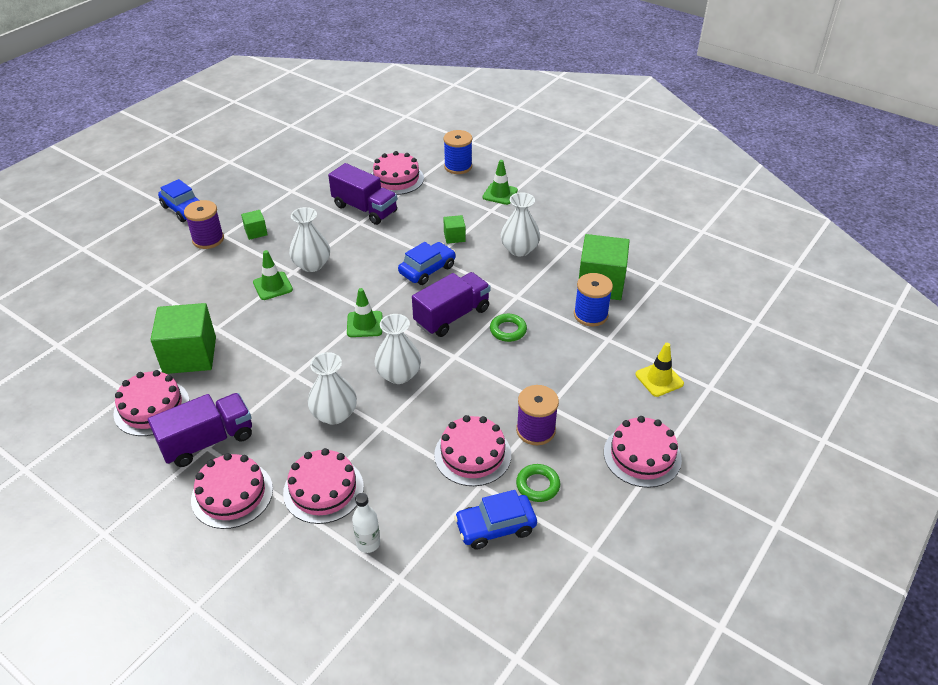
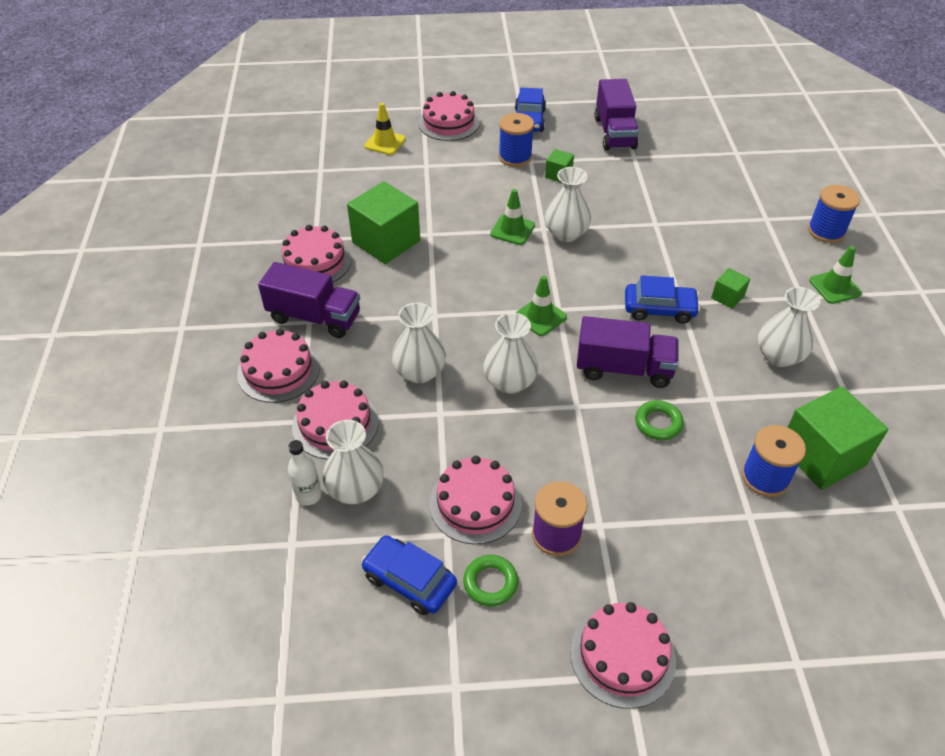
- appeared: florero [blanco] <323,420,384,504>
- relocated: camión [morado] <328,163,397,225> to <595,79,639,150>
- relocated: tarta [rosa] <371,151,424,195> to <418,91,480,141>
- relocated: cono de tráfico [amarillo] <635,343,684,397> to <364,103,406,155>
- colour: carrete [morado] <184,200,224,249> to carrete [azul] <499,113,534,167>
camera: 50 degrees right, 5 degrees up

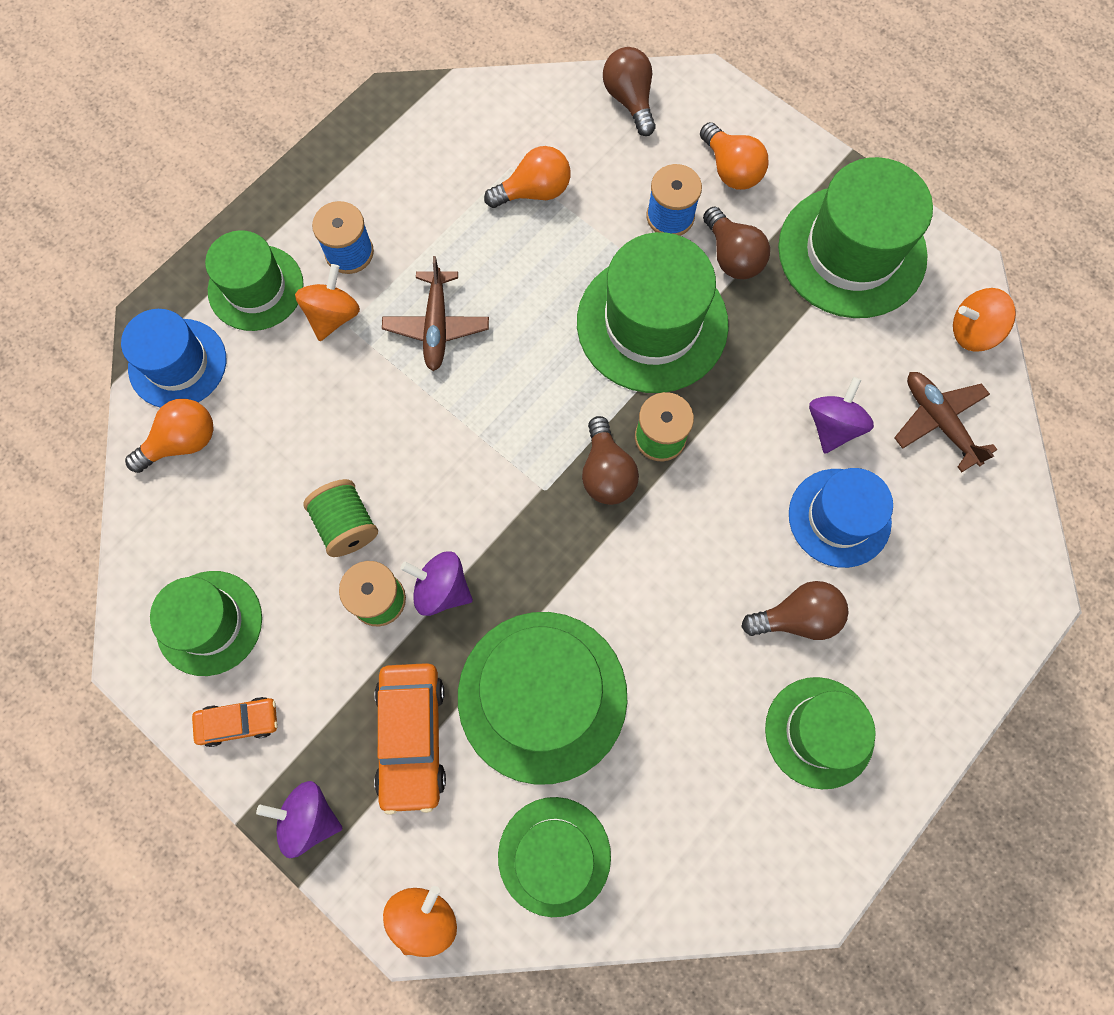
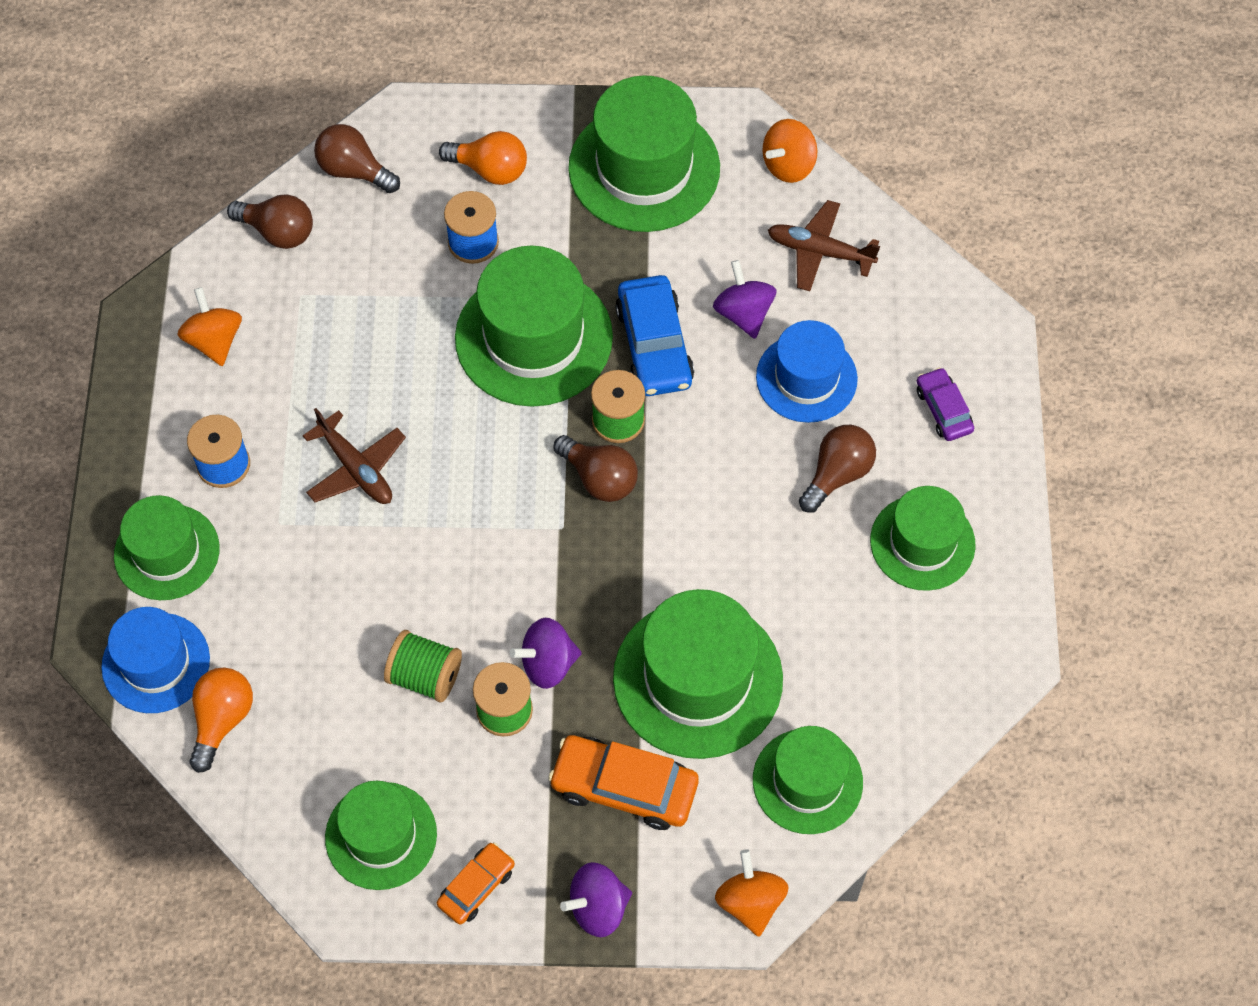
- missing: bombilla [naranja] <484,146,570,208>
- appeared: coche [azul] <615,275,694,396>
- appeared: coche [morado] <917,367,974,441>
- relocated: peonza [naranja] <295,264,360,341> to <178,287,242,366>
- relocated: bombilla [marrón] <703,207,770,279> to <227,194,313,249>
- spun: coche [naranja] <374,663,446,815> = <548,735,699,830> 150 degrees clockwise
camera: 40 degrees left, 10 degrees down

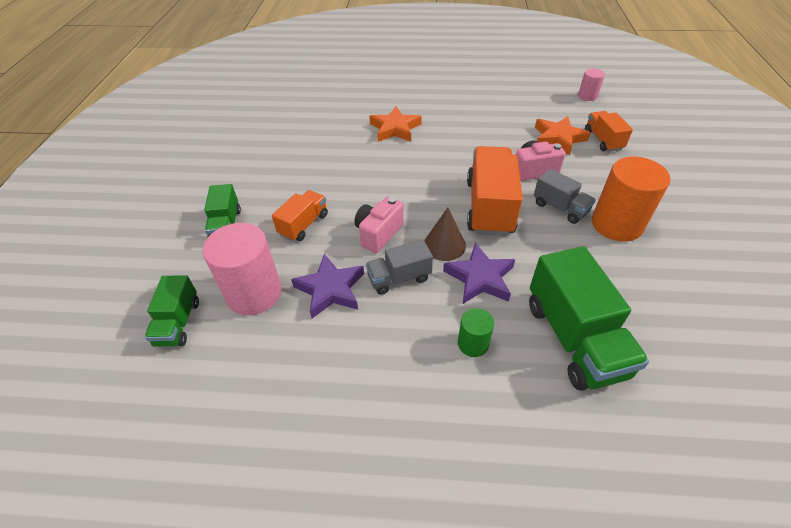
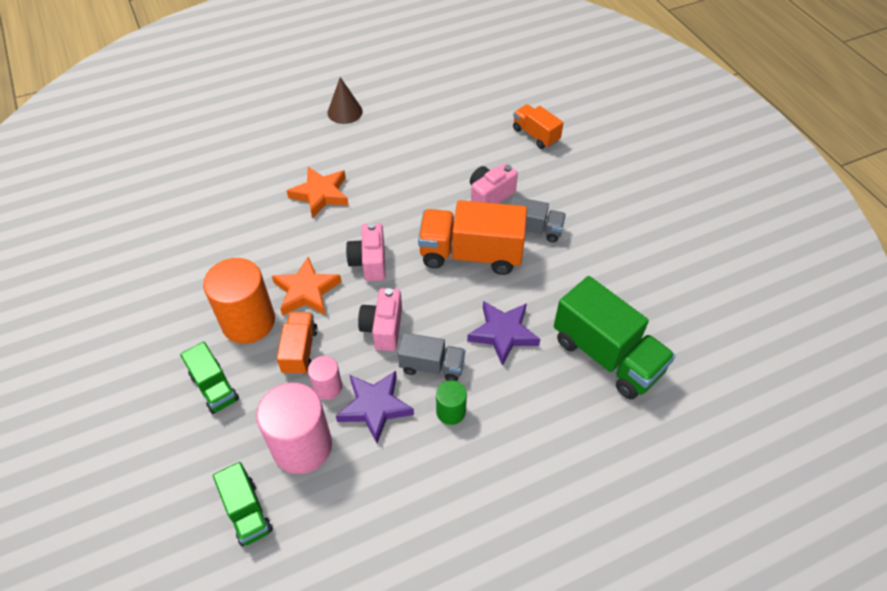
- appeared: cámara [rosa] <346,223,386,281>
- relocated: cono [marrón] <424,208,466,261> to <327,77,363,124>
- relocated: cilindro [verde] <458,308,494,357> to <436,380,467,425>
- relocated: estrella [naranja] <535,116,591,155> to <272,257,342,316>
- relocated: cilindro [rosa] <578,68,605,101> to <308,356,342,400>
- relocated: cilindro [naranja] <592,157,671,242> to <203,258,275,344>
- spun: camión [gris] <366,240,433,295> = <398,333,465,381> 120 degrees counterclockwise
- spun: camión [naranja] <467,146,523,236> = <418,200,527,275> 60 degrees counterclockwise
camera: 30 degrees left, 5 degrees up

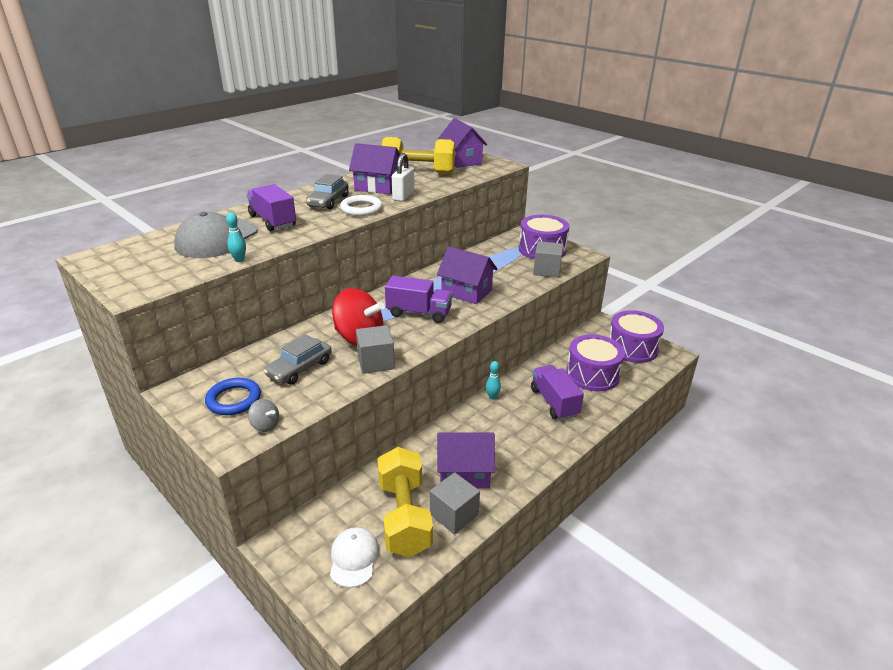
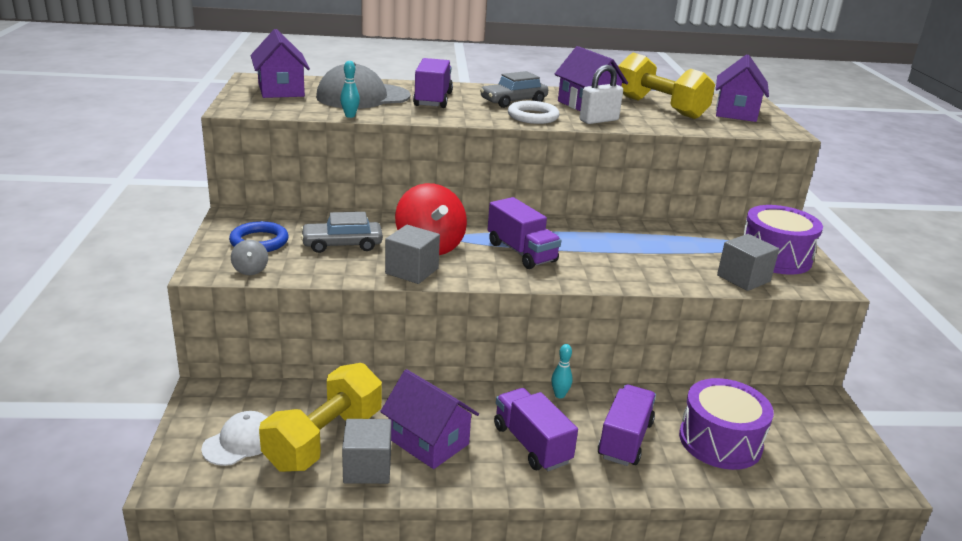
- missing: tambor [morado] <609,310,664,363>
- appeared: camión [morado] <494,388,578,471>
- relocated: casa [morado] <437,246,497,304> to <251,29,310,98>
camera: 40 degrees right, 5 degrees down

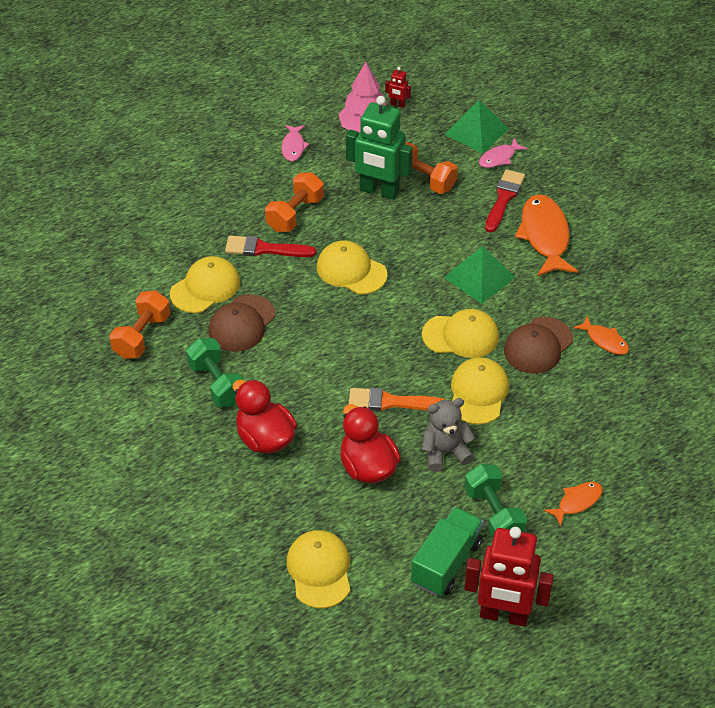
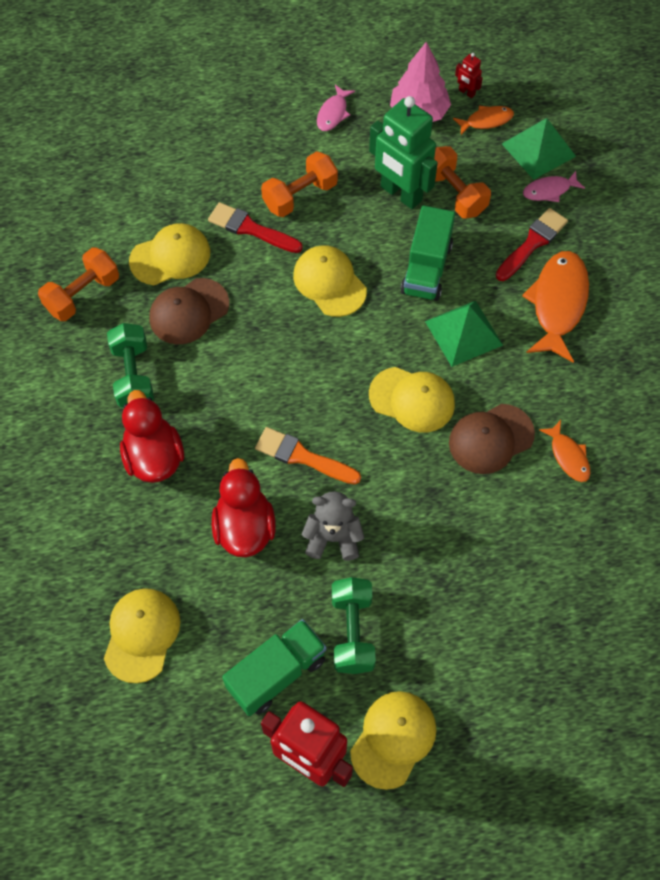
- appeared: camión [verde] <401,206,455,301>
- relocated: gorra [amarillo] <451,357,509,425> to <350,691,437,790>
- relocated: pez [naranja] <544,482,603,527> to <453,106,514,135>
camera: 20 degrees right, 15 degrees up

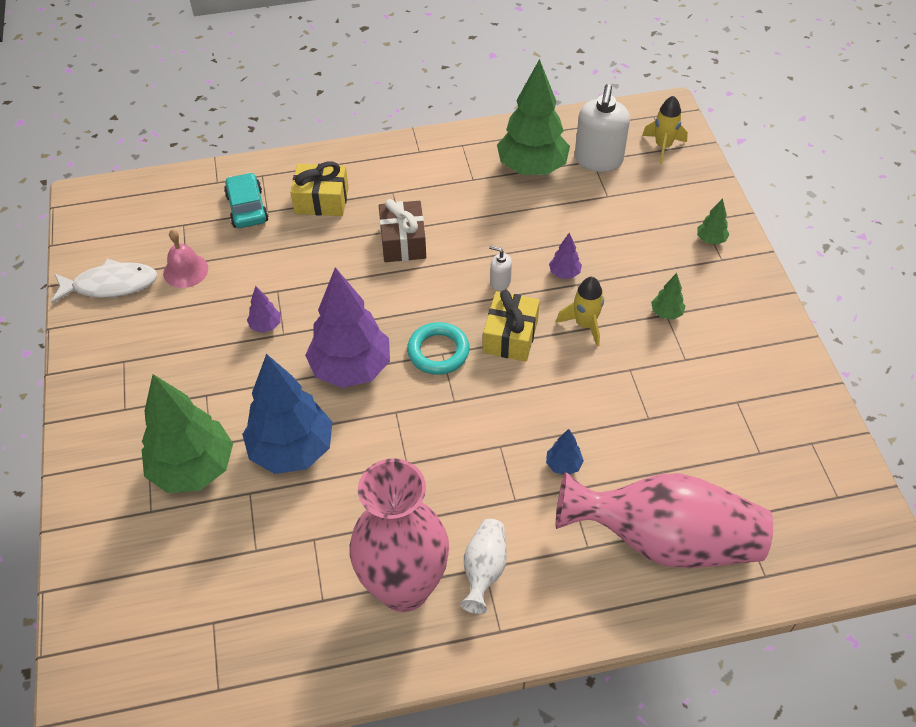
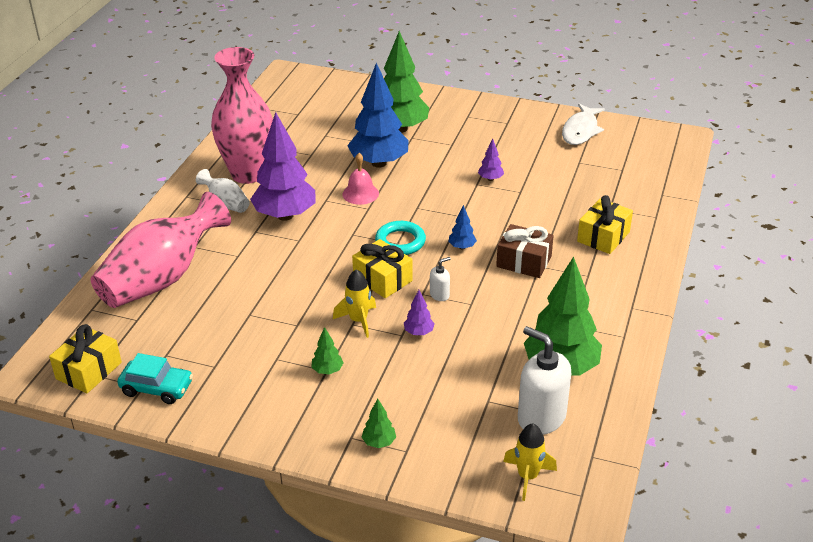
- appeared: regalo [amarillo] <49,324,122,393>
- relocated: campana [rosa] <163,230,208,288> to <343,153,379,205>
- relocated: coche [turquesa] <224,172,269,228> to <117,353,193,404>
- relocated: árbol [morado] <305,267,390,388> to <250,112,315,221>
- relocated: árbol [azul] <546,429,584,475> to <448,205,477,250>
camera: 120 degrees right, 15 degrees down

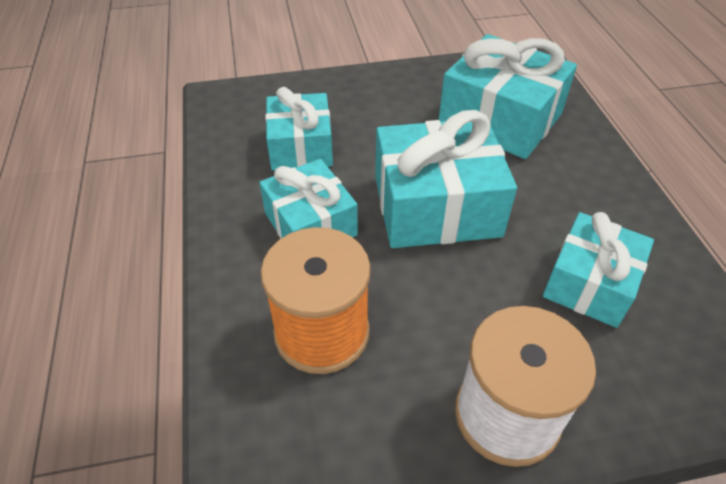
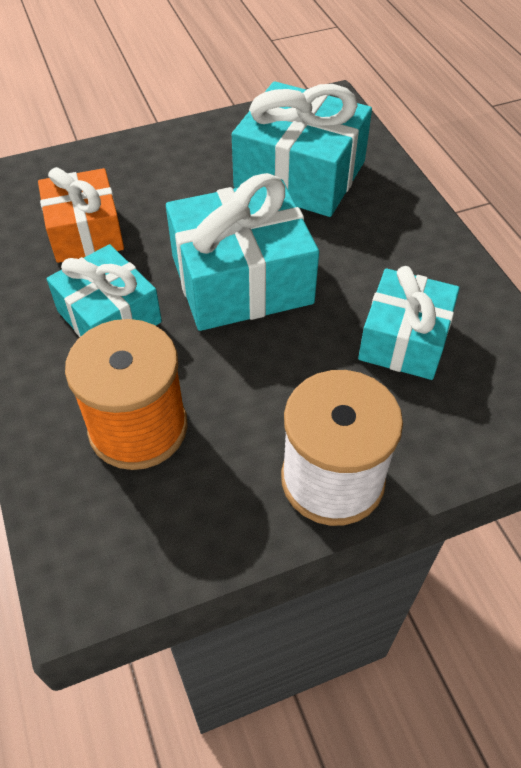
- colour: regalo [turquesa] <265,87,333,171> to regalo [naranja] <38,167,124,263>
camera: 10 degrees left, 5 degrees up

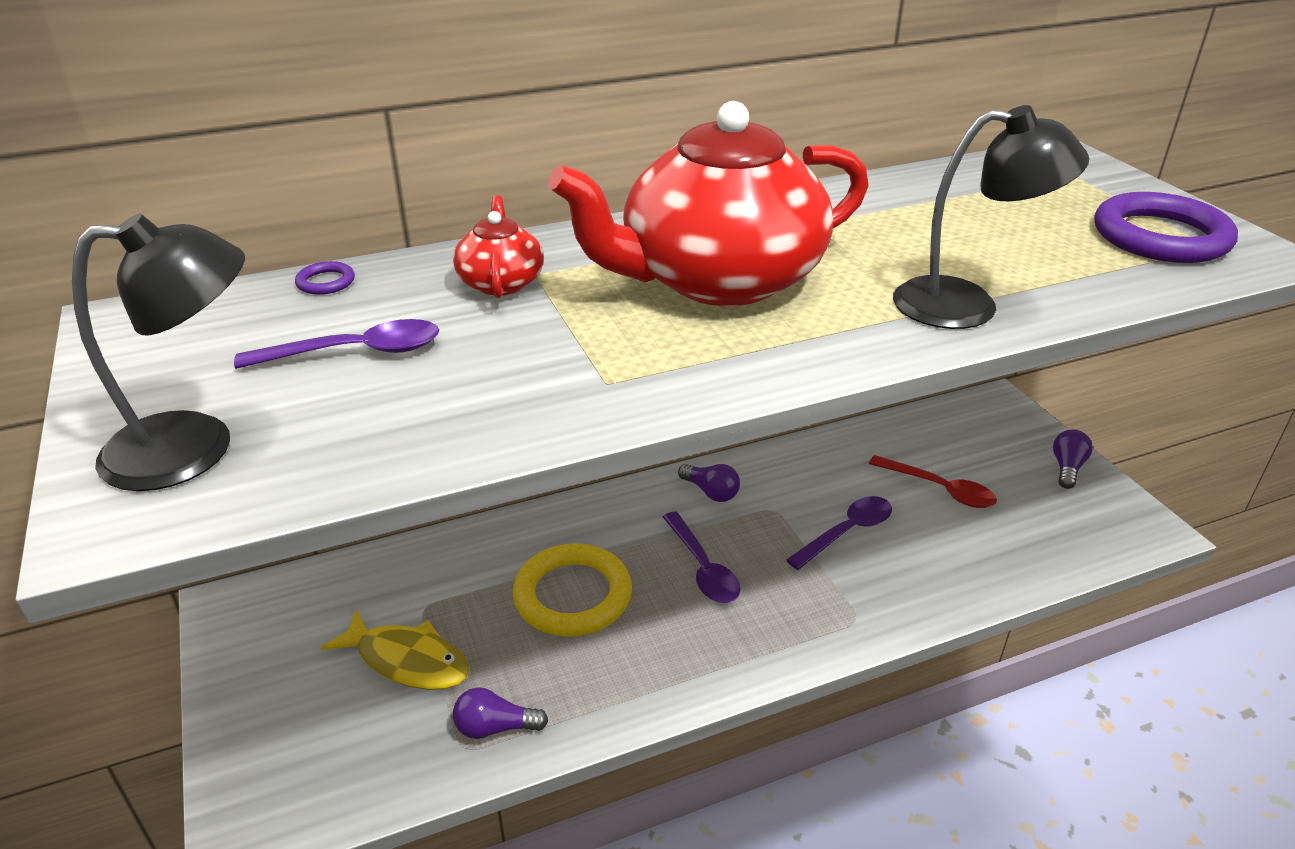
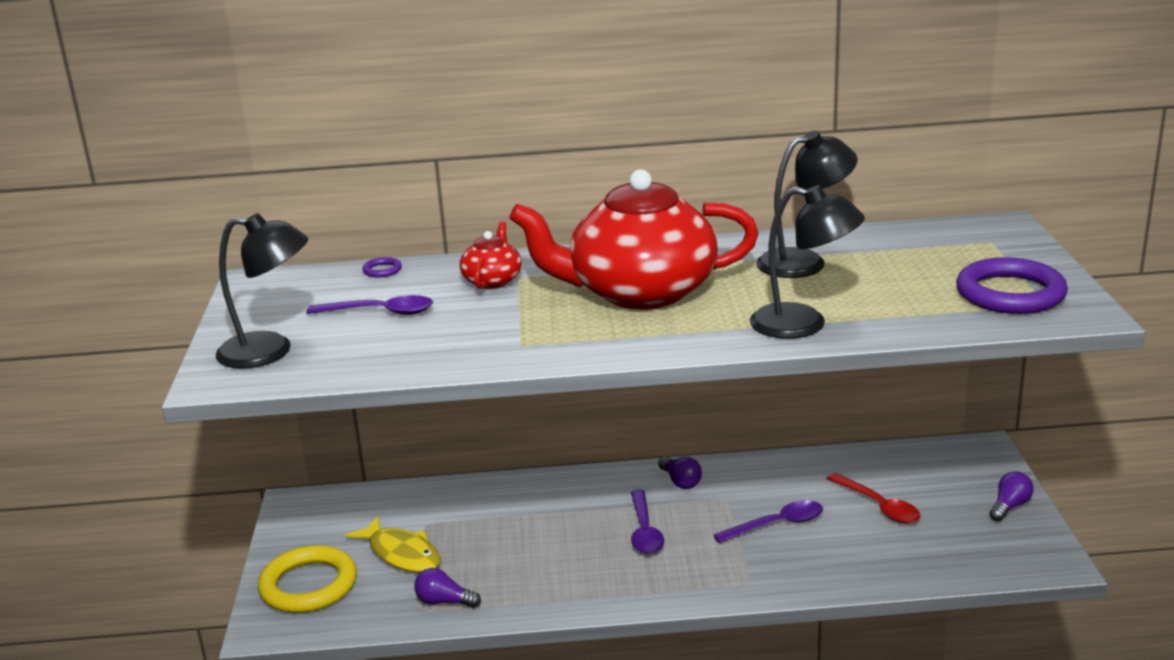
- appeared: lámpara [negro] <756,131,858,278>
- relocated: anillo [amarillo] <513,543,632,637> to <258,545,357,613>
camera: 20 degrees right, 10 degrees down

